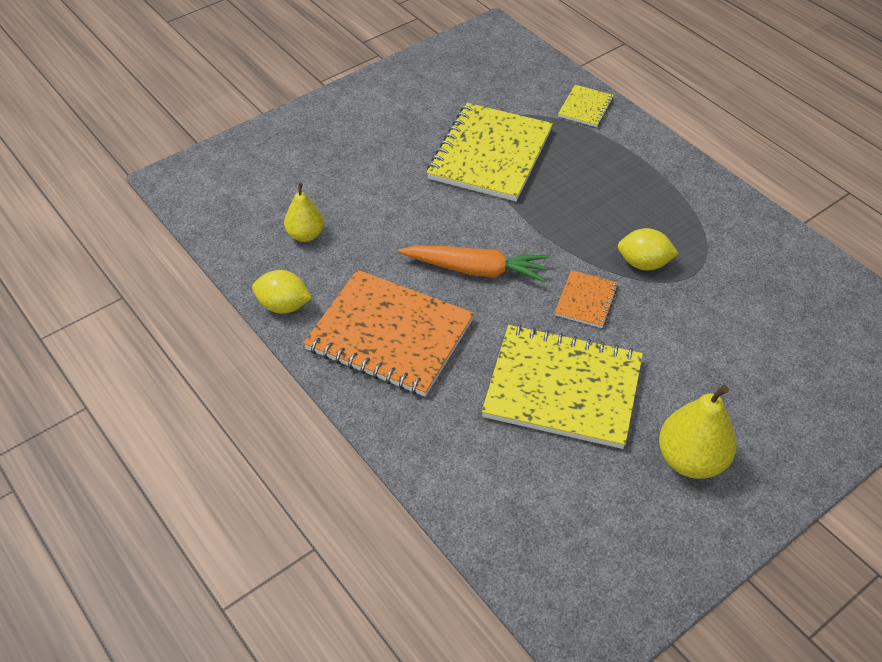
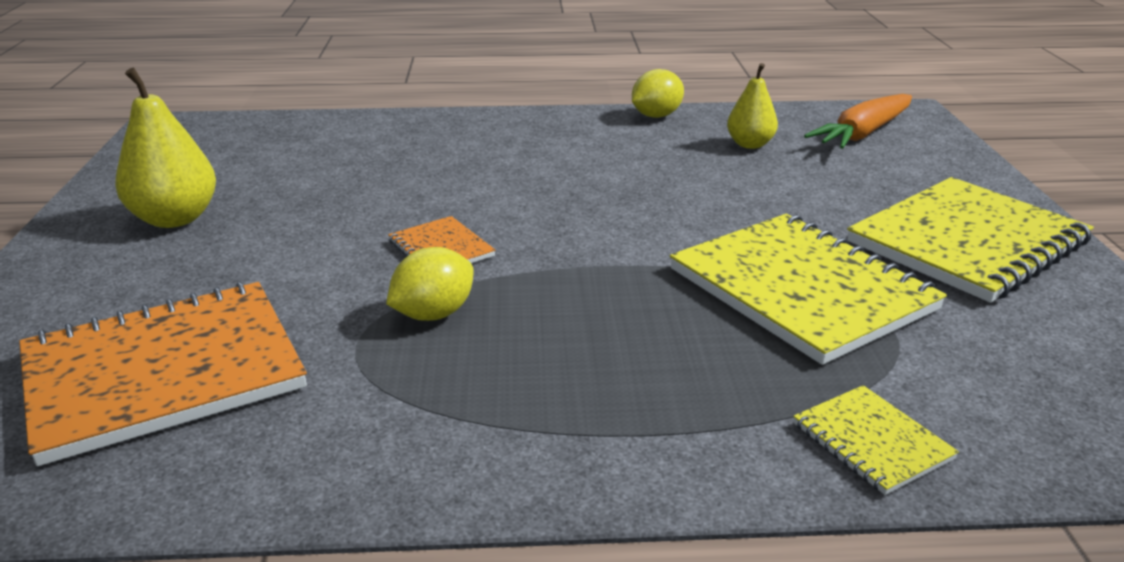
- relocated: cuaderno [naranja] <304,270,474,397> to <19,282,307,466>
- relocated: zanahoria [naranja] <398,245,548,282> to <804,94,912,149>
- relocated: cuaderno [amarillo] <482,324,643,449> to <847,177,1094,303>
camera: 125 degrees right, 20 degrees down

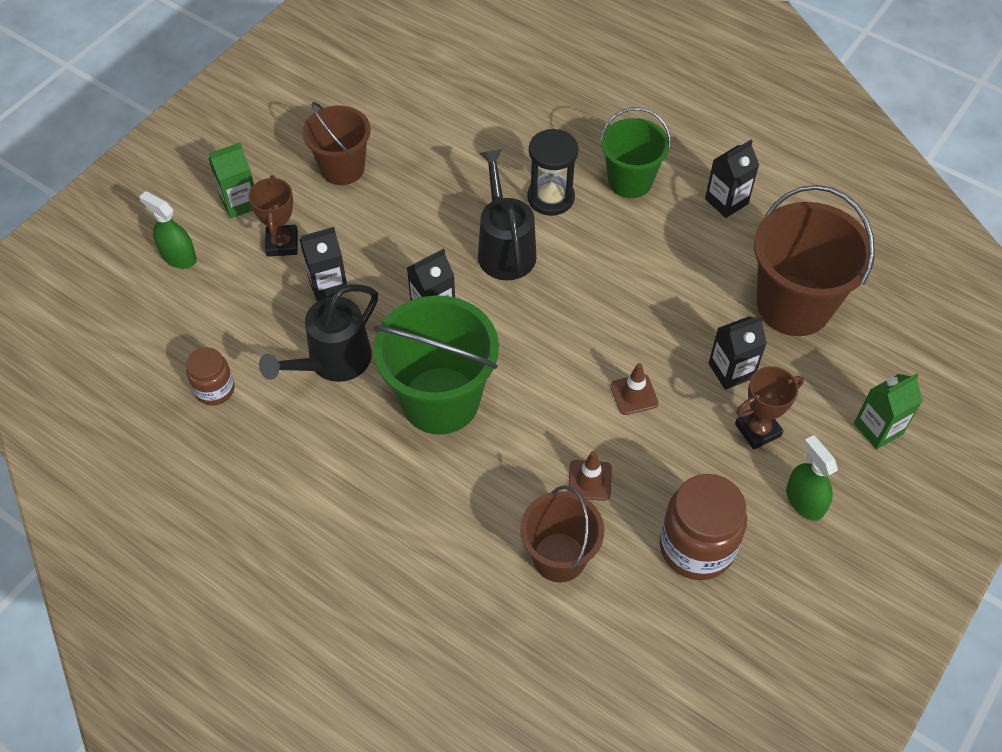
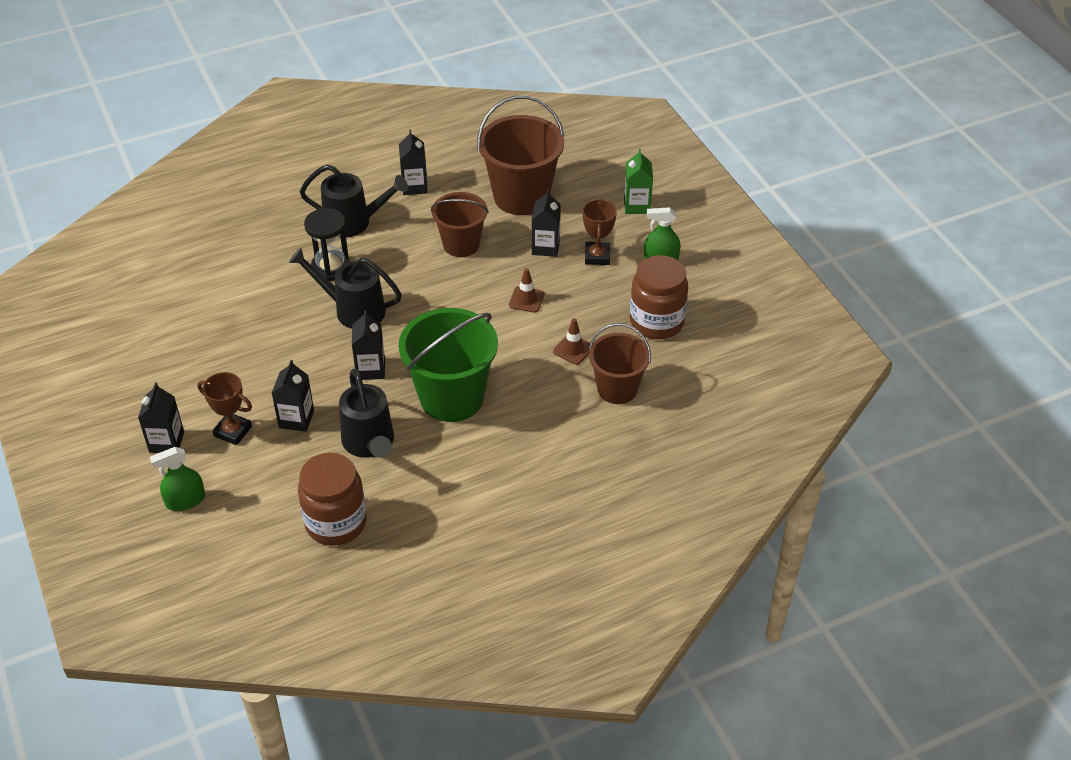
- relocated: balde [marrón] <302,102,371,185> to <431,192,489,257>
- exchanged: balde [verde] <600,107,671,198> to regadera [negro] <300,164,408,237>
- colour: cartón de leche [verde] <208,142,254,218> to cartón de leche [negro] <138,382,184,453>
- size: tarro [marrón] <186,347,234,406> = <298,453,367,546> x1.74
camera: 60 degrees left, 10 degrees down

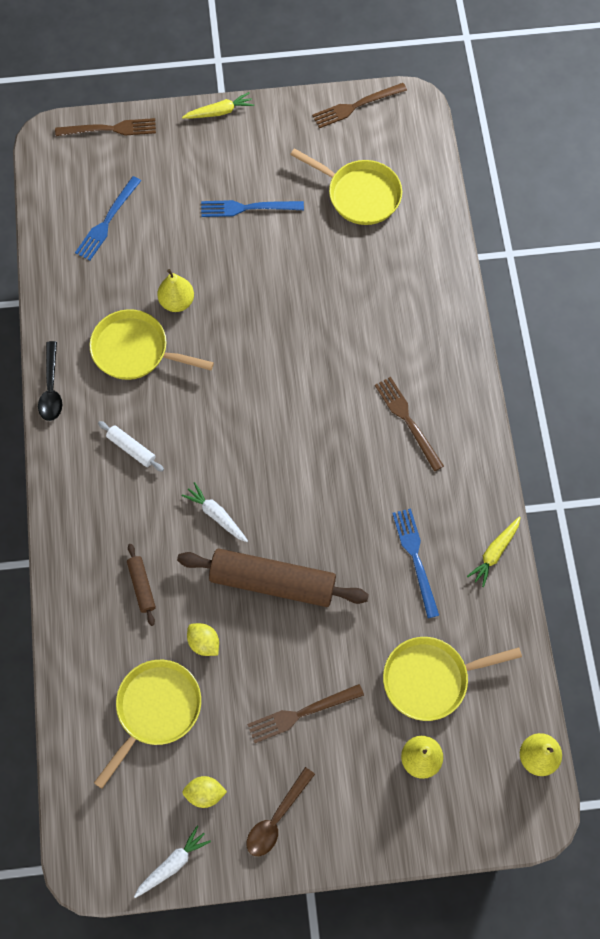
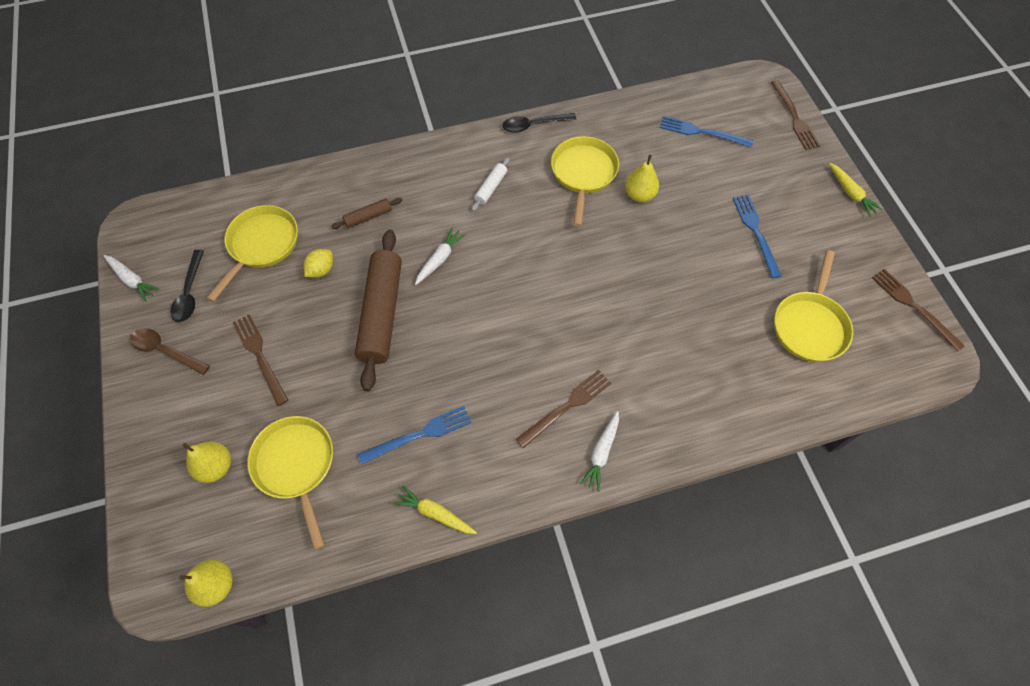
- appeared: zanahoria [blanco] <580,411,619,492>
- exchanged: limón [amarillo] <182,776,227,808> to cuchara [negro] <170,250,204,322>
- spun: sartén [amarillo] <94,660,201,789> = <207,205,298,302> 90 degrees counterclockwise
camera: 80 degrees right, 5 degrees down

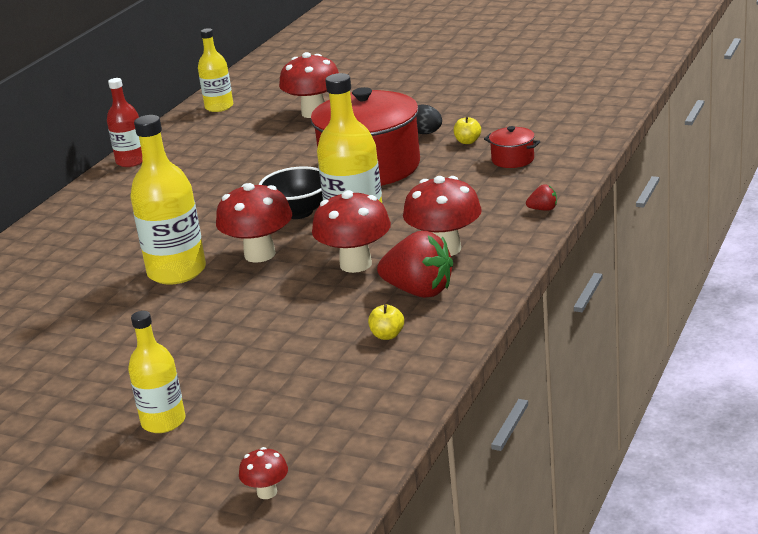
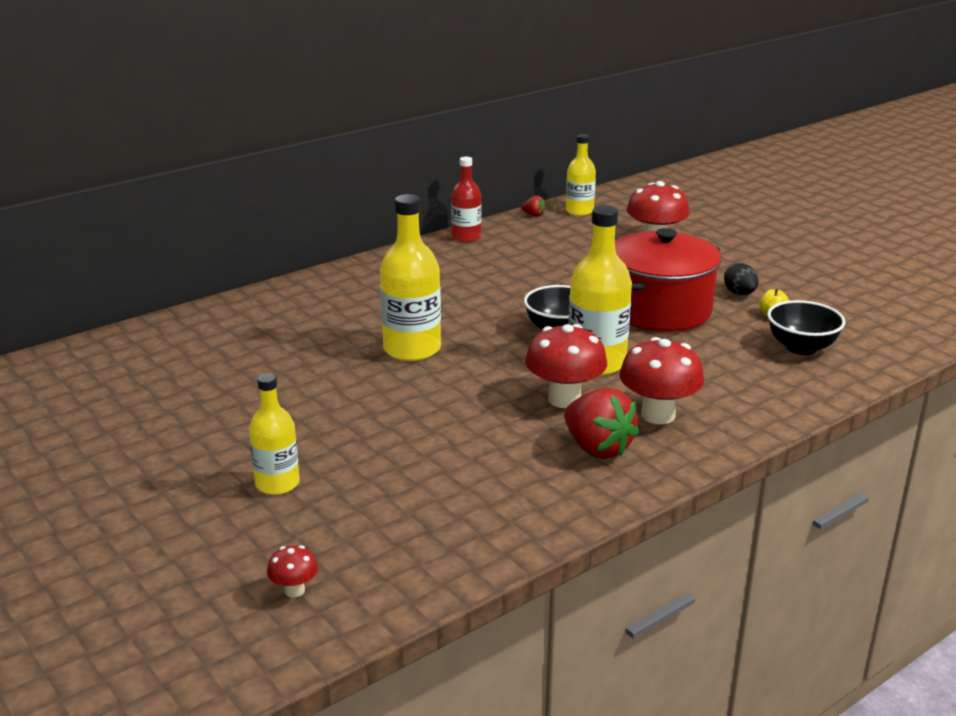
- missing: seta [rojo] <216,183,292,263>
- missing: manzana [amarillo] <368,305,404,340>
- relocated: fresa [rojo] <526,184,557,211> to <521,195,546,217>
- exchanged: olla [rojo] <484,126,540,168> to cuenco [negro] <767,300,845,355>
camera: 25 degrees right, 0 degrees up

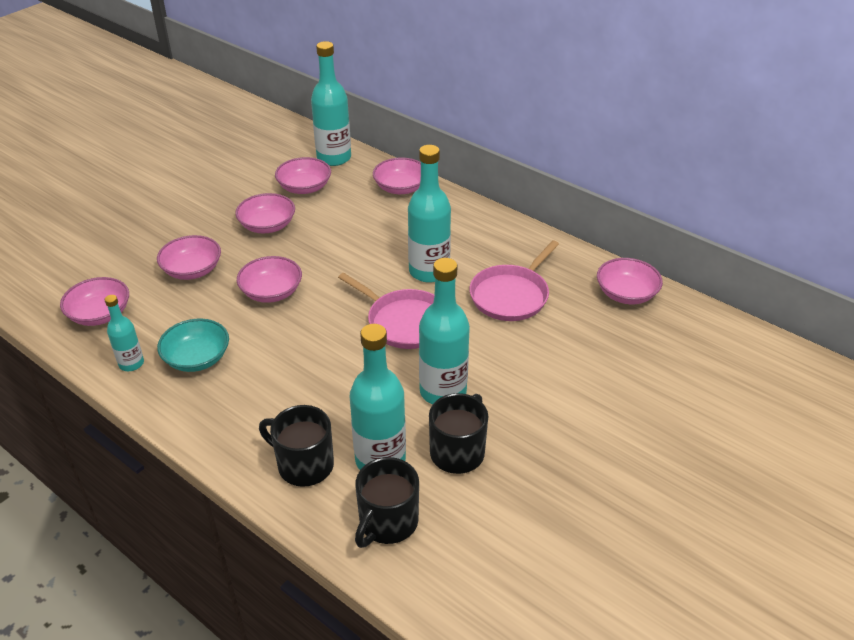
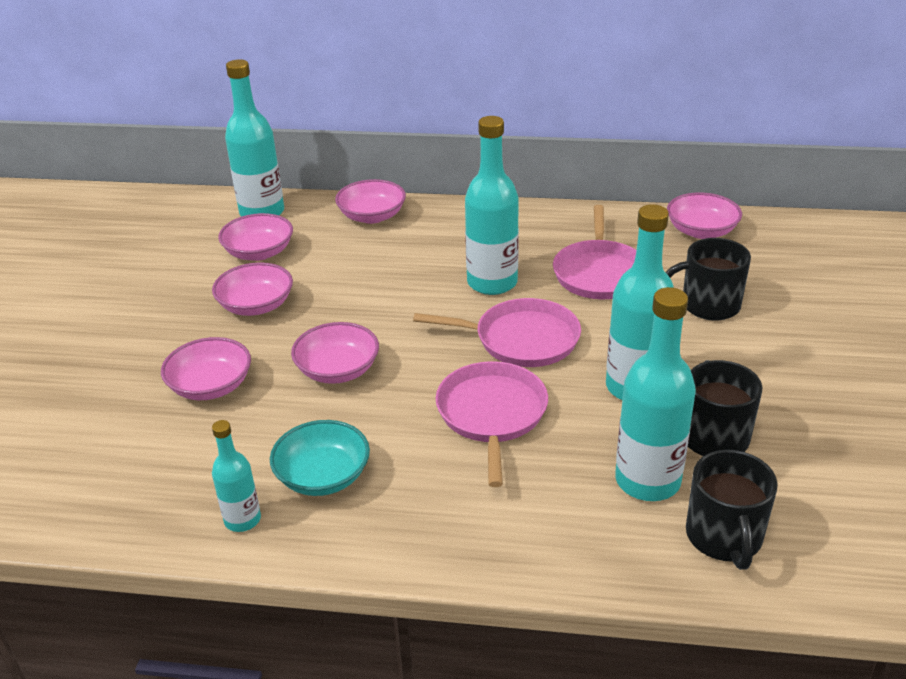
- missing: cuenco [rosa] <60,277,129,326>
- appeared: sartén [rosa] <436,361,548,487>
- relocated: taza [negro] <259,405,334,487> to <666,238,751,321>
camera: 30 degrees left, 5 degrees down

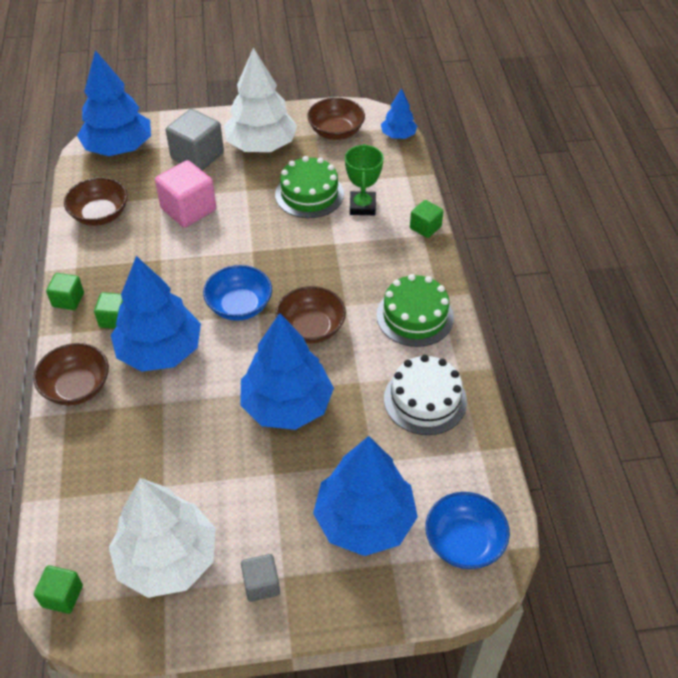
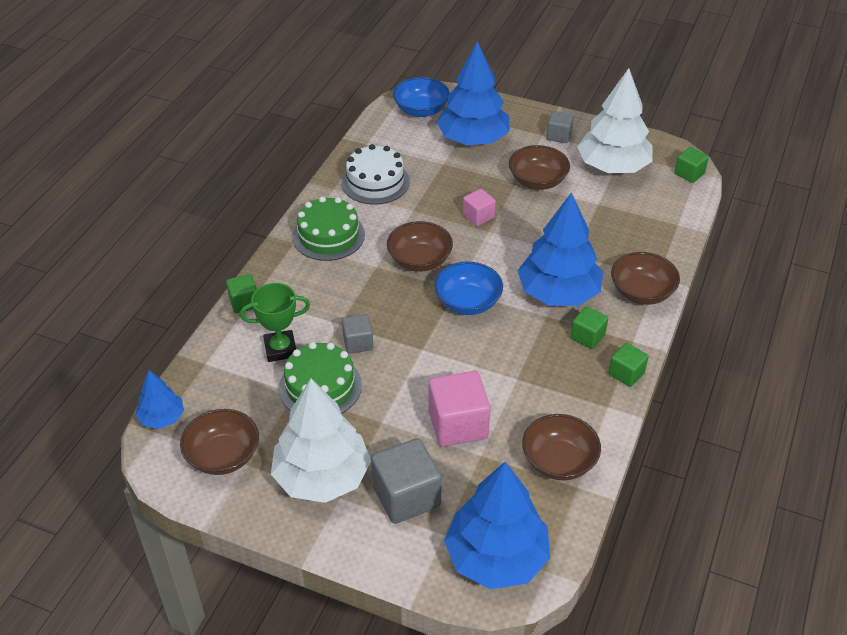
- appeared: cubo [gris] <342,314,373,354>
- appeared: cuenco [marrón] <509,145,570,190>
- exchanged: árbol [azul] <240,313,334,430> to cubo [rosa] <463,189,496,226>
- spun: trofeo [verde] <345,144,383,215> = <240,283,310,362> 45 degrees clockwise
camera: 150 degrees left, 5 degrees down

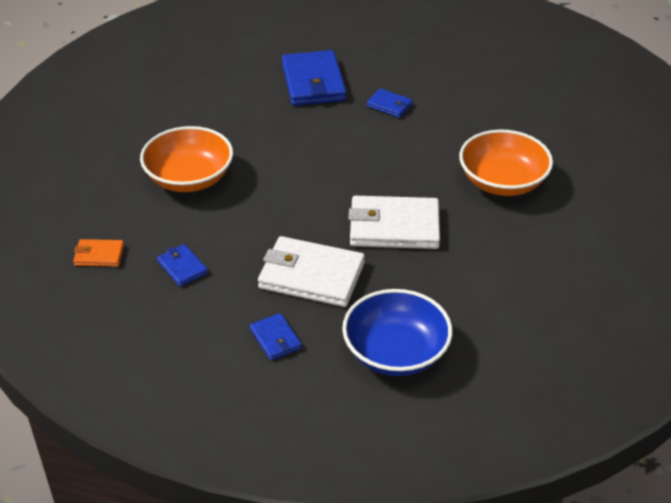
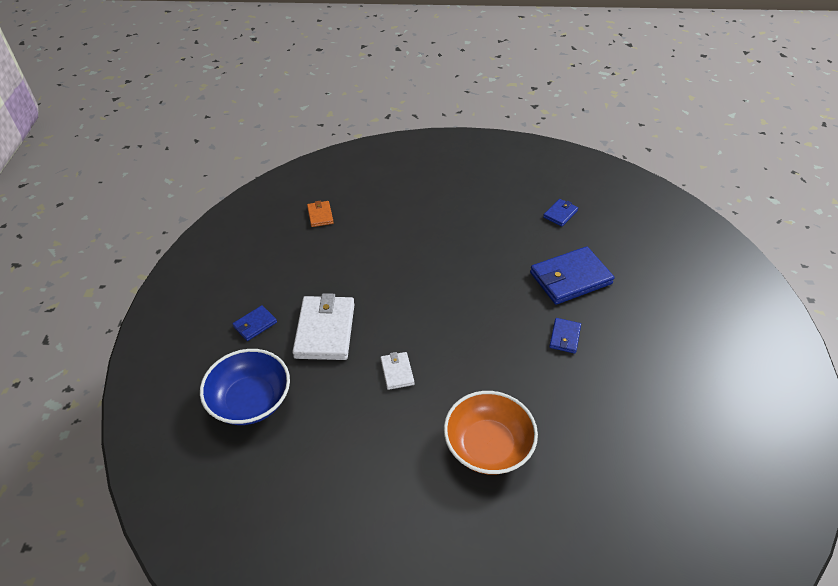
- missing: cuenco [naranja] <140,126,233,192>
- relocated: cartera [azul] <157,244,208,287> to <543,199,578,227>
- size: cartera [blanco] <348,196,440,249> = <380,352,414,390> x0.50
camera: 75 degrees right, 5 degrees up

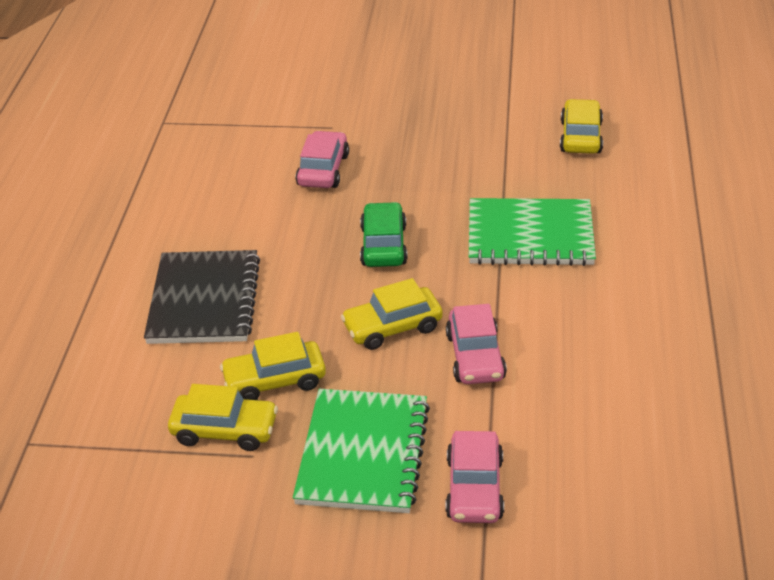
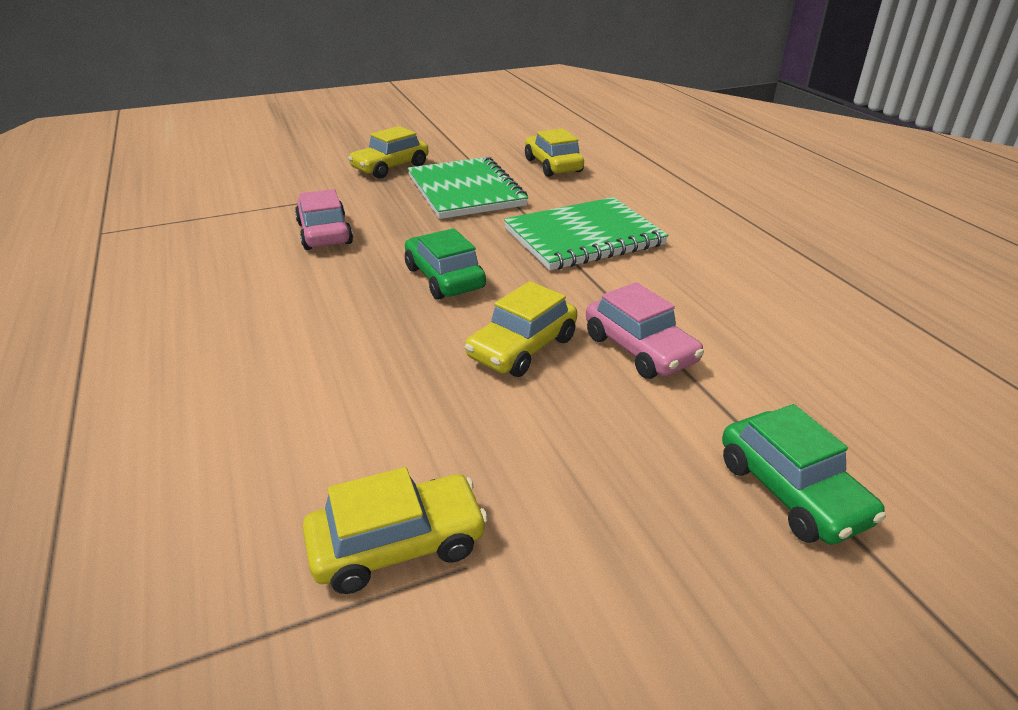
- missing: cuaderno [negro] <144,250,260,344>
- relocated: coche [amarillo] <220,332,326,400> to <348,126,429,178>
- relocated: cuaderno [verde] <293,389,430,513> to <408,157,528,219>
- colour: coche [rosa] <445,431,504,523> to coche [verde] <722,404,886,544>
camera: 30 degrees left, 5 degrees down

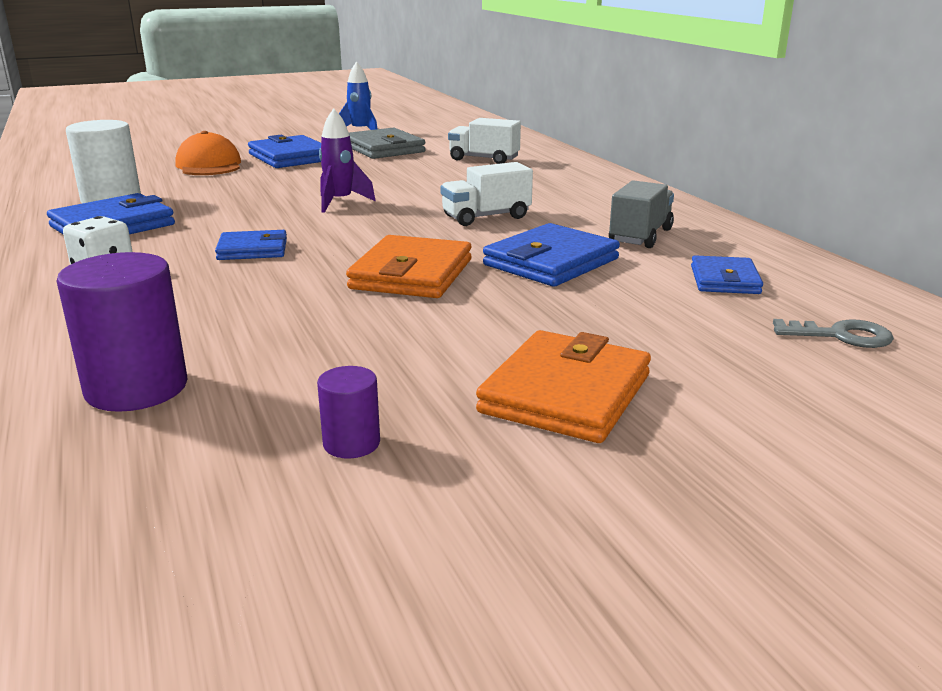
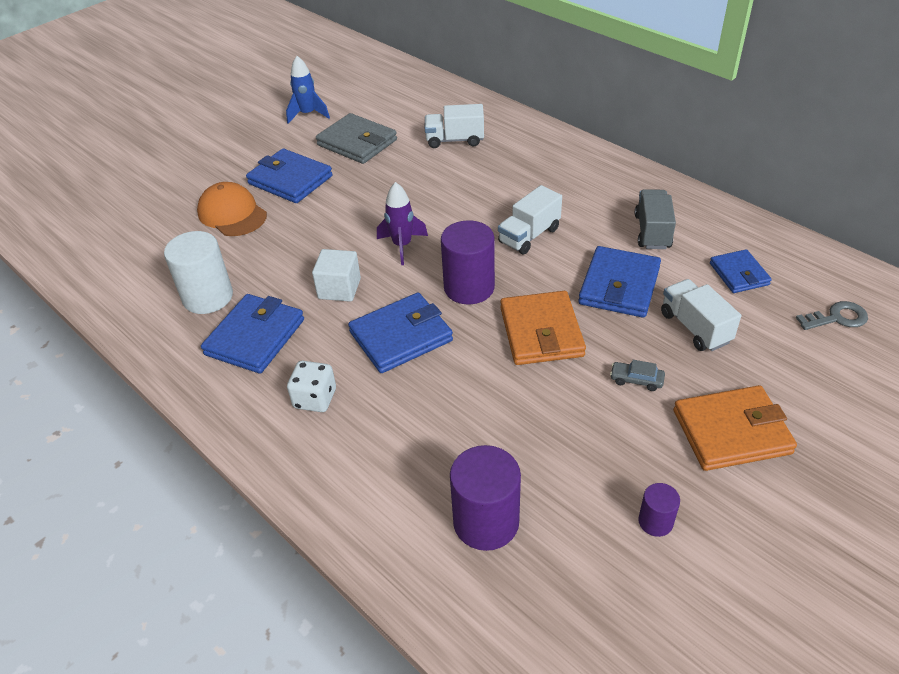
- appeared: cubo [blanco] <312,249,361,302>
- appeared: cilindro [morado] <441,220,495,304>
- appeared: coche [gris] <610,360,665,391>
- appeared: camión [blanco] <661,279,741,351>
- spun: cartera [naranja] <476,330,651,443> = <673,385,797,471> 75 degrees clockwise
- size: cartera [azul] <215,230,287,260> = <348,293,453,373> x1.61
camera: 20 degrees left, 20 degrees up

